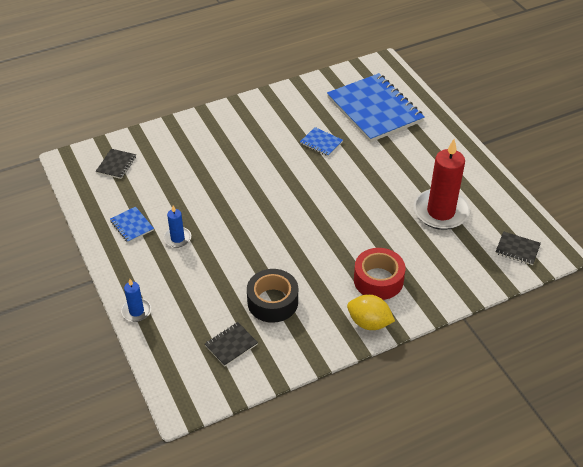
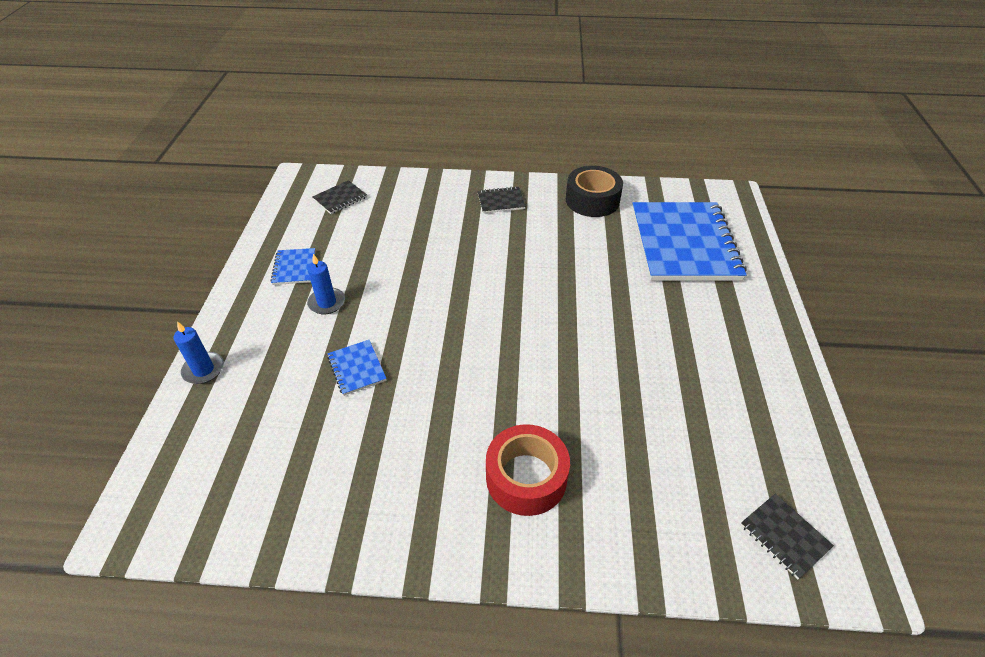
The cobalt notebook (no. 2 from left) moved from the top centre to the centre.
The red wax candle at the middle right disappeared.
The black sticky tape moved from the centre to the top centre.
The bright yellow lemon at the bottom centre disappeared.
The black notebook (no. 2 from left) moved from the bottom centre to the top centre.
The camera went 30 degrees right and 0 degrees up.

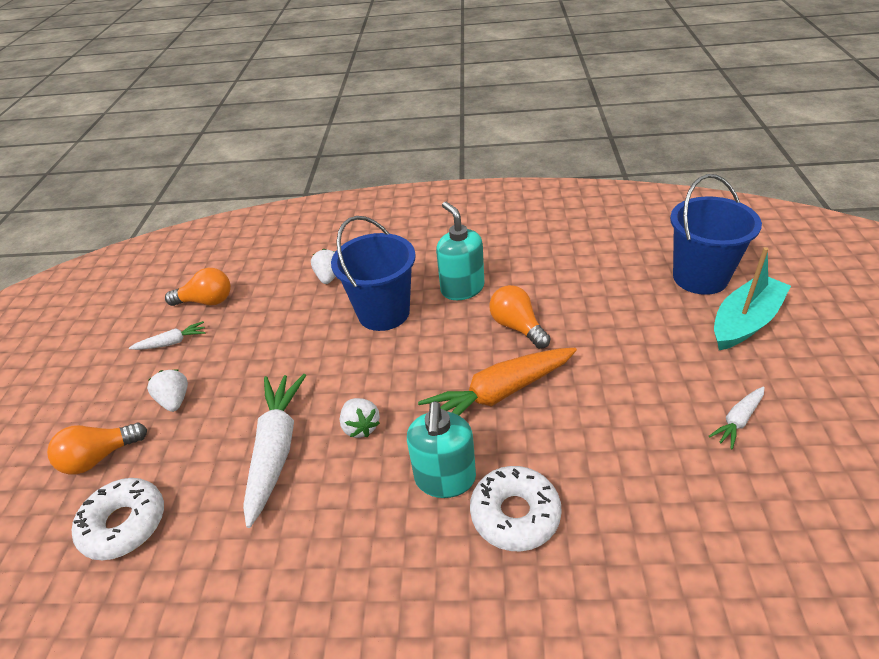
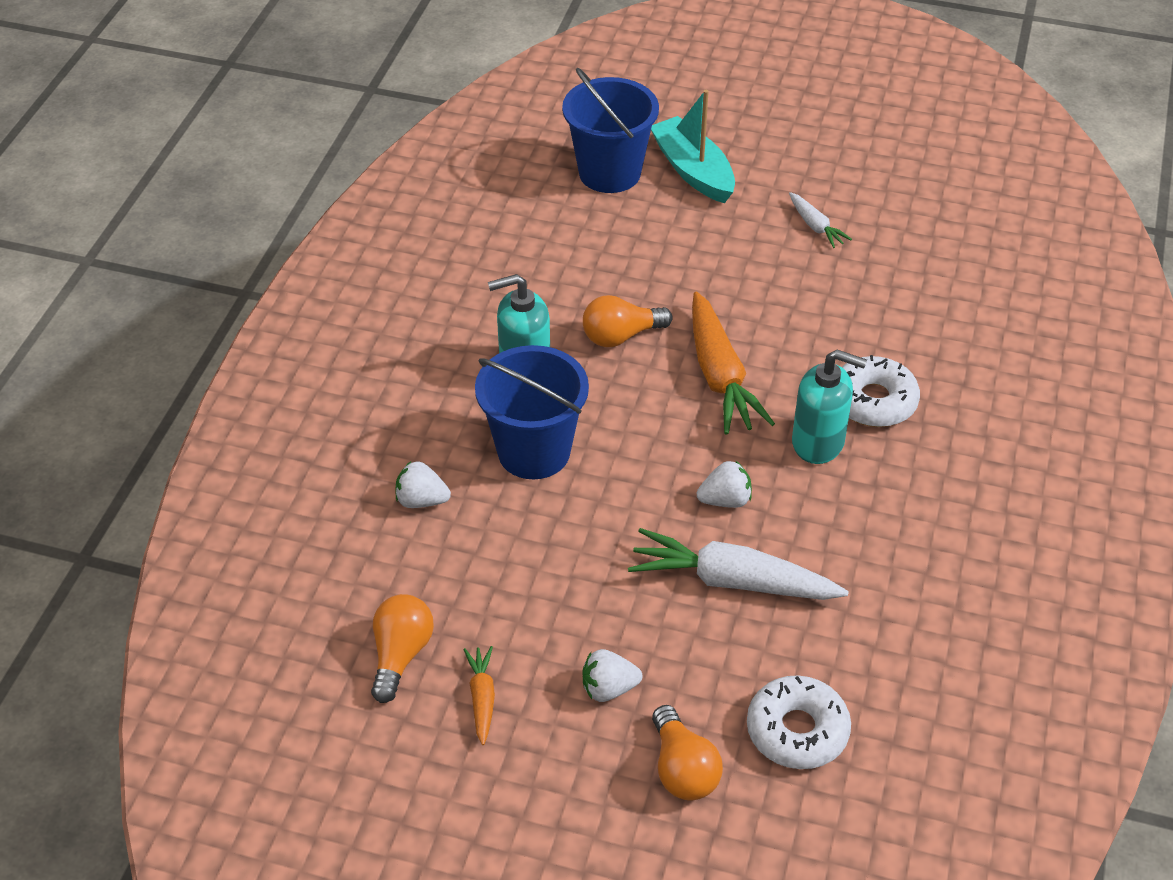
The snow-white carrot (no. 1 from left) at the middle left became the orange carrot (no. 1 from left) at the bottom centre.
The camera went 80 degrees left and 5 degrees up.

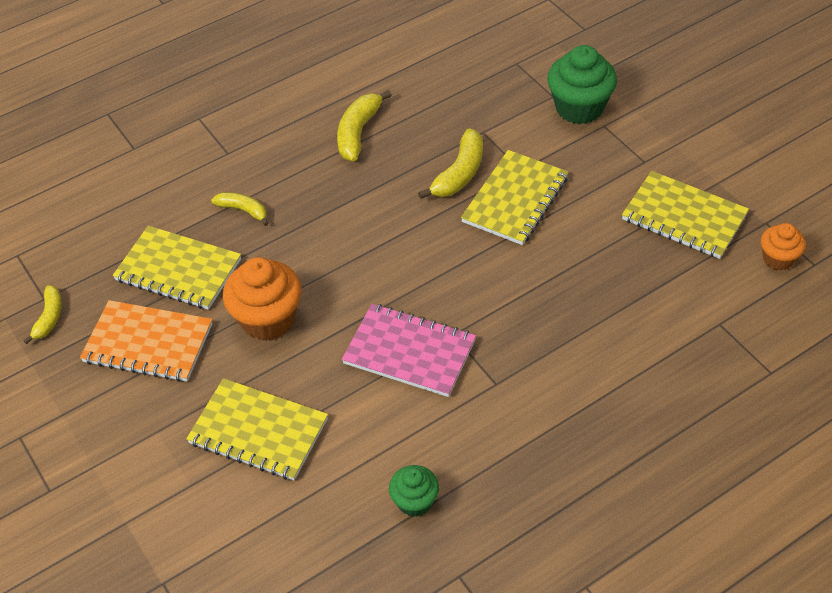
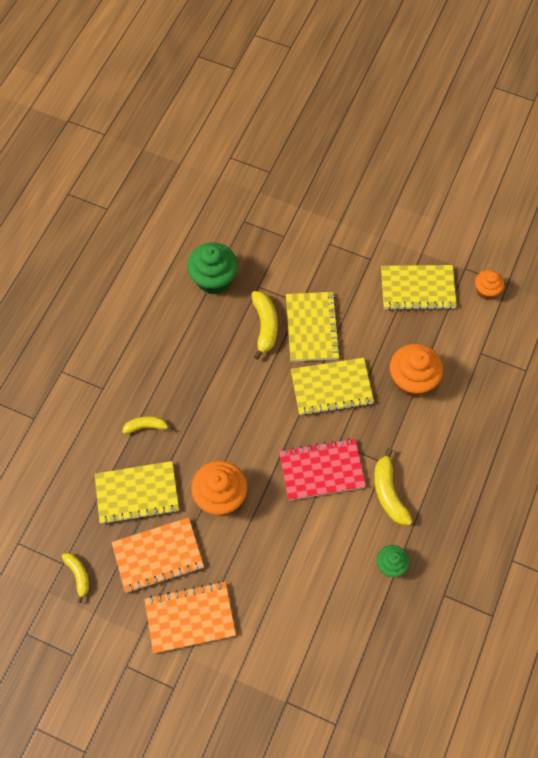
The leaf-green fairy cake (no. 2 from left in the first image) moved from the top right to the centre.
The bright yellow banana (no. 3 from left in the first image) moved from the top centre to the middle right.
The rose-pink notebook at the centre became the red notebook at the centre.
The bright yellow notebook (no. 2 from left in the first image) moved from the bottom left to the centre.
The orange fairy cake (no. 2 from left) at the middle right appeared.
The orange notebook (no. 2 from left) at the bottom centre appeared.
The camera went 35 degrees left and 15 degrees up.

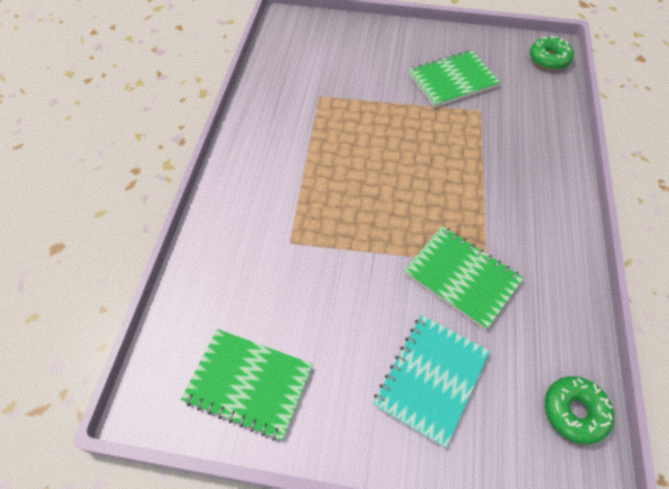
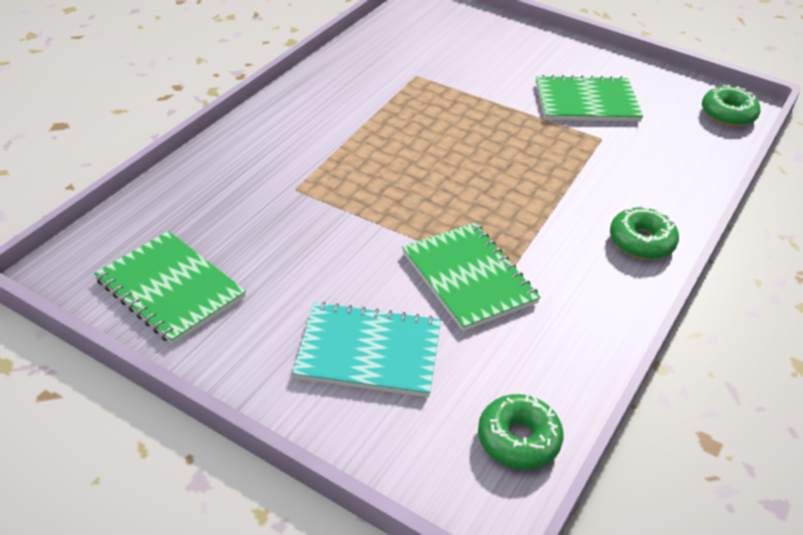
The aqua notebook at the bottom centre turned 45 degrees clockwise.
The leaf-green donut (no. 2 from left) at the middle right appeared.
The camera went 20 degrees right and 15 degrees down.

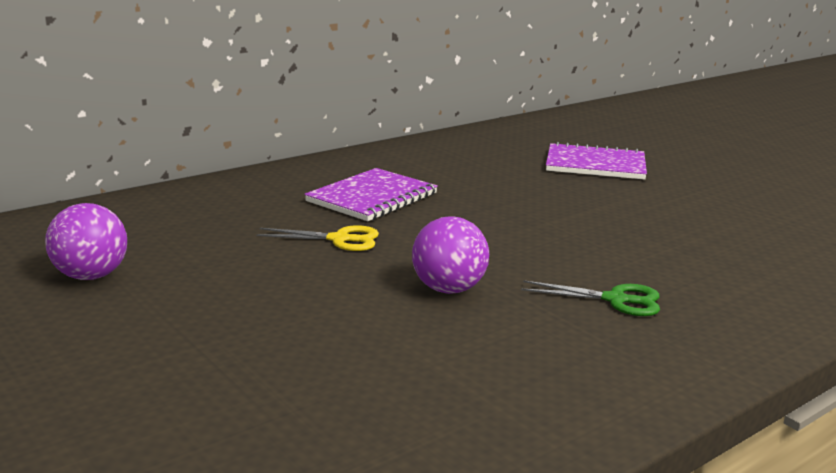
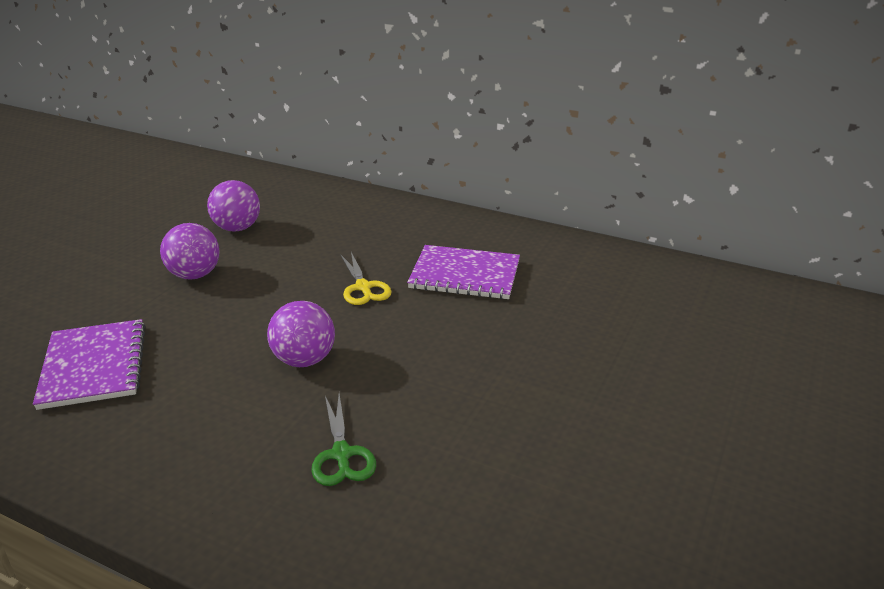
The purple notebook (no. 2 from left in the first image) moved from the middle right to the middle left.
The purple ball (no. 1 from left) at the middle left appeared.
The camera went 65 degrees right and 10 degrees up.

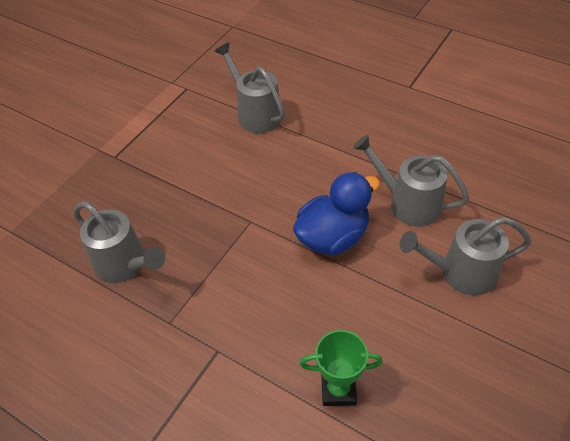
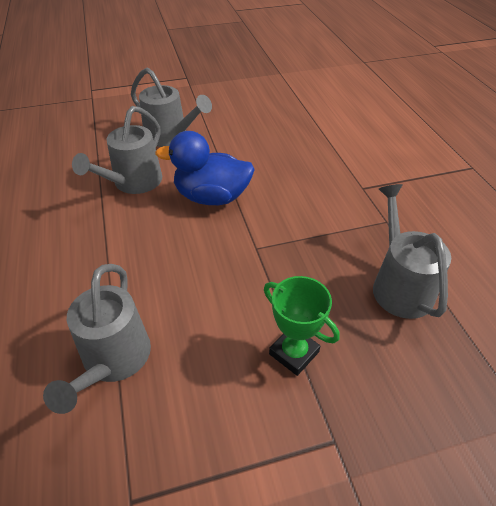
The ash-grey watering pot (no. 3 from left in the first image) at the middle right turned 45 degrees clockwise.
The leaf-green prize cup moved from the bottom centre to the centre.
The camera went 140 degrees left and 5 degrees down.

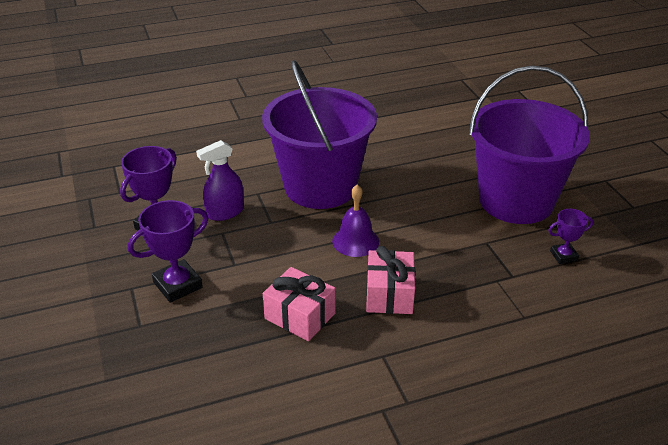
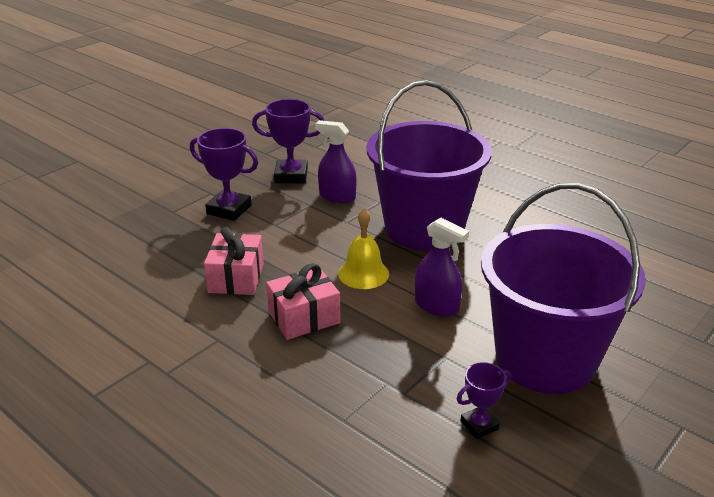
The purple bell at the centre became the bright yellow bell at the centre.
The purple prize cup (no. 3 from left) at the middle right turned 75 degrees counterclockwise.
The purple spray cleaner (no. 2 from left) at the centre appeared.
The camera went 60 degrees right and 5 degrees down.

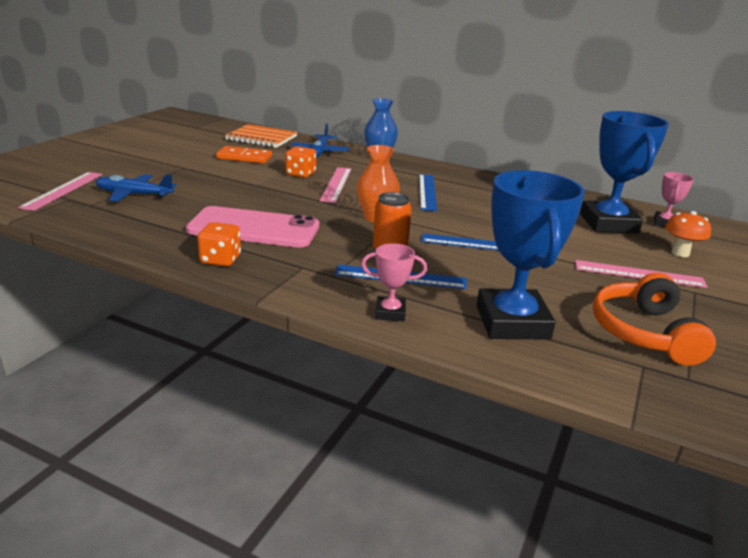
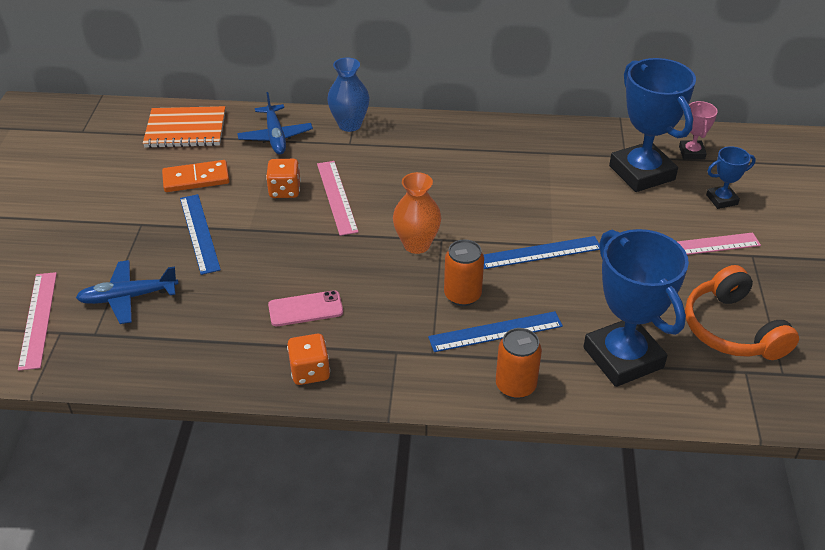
The cobalt straightedge (no. 2 from left in the first image) moved from the centre to the middle left.
The rose-pink smartphone at the centre changed to 0.51 times the size.
The orange toadstool at the middle right was replaced by the cobalt prize cup (no. 3 from left) at the top right.
The rose-pink prize cup (no. 1 from left) at the centre was replaced by the orange soda can (no. 2 from left) at the centre.
The camera went 20 degrees left and 15 degrees up.

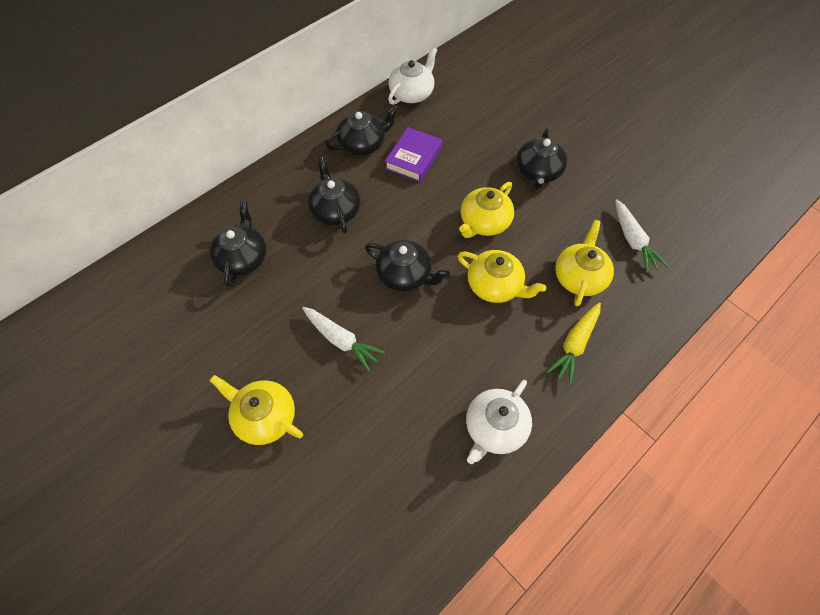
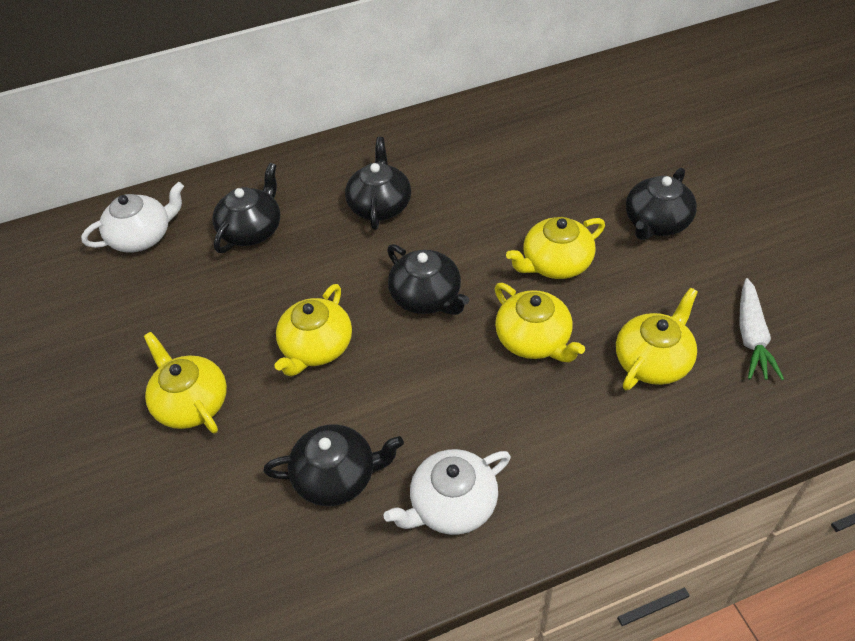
The snow-white china teapot (no. 1 from left) moved from the top centre to the middle left.
The black china teapot (no. 3 from left in the first image) moved from the top centre to the bottom centre.
The purple book at the top centre disappeared.
The bright yellow carrot at the middle right disappeared.
The snow-white carrot (no. 1 from left) at the centre was replaced by the bright yellow china teapot (no. 2 from left) at the centre.
The camera went 25 degrees right and 10 degrees down.

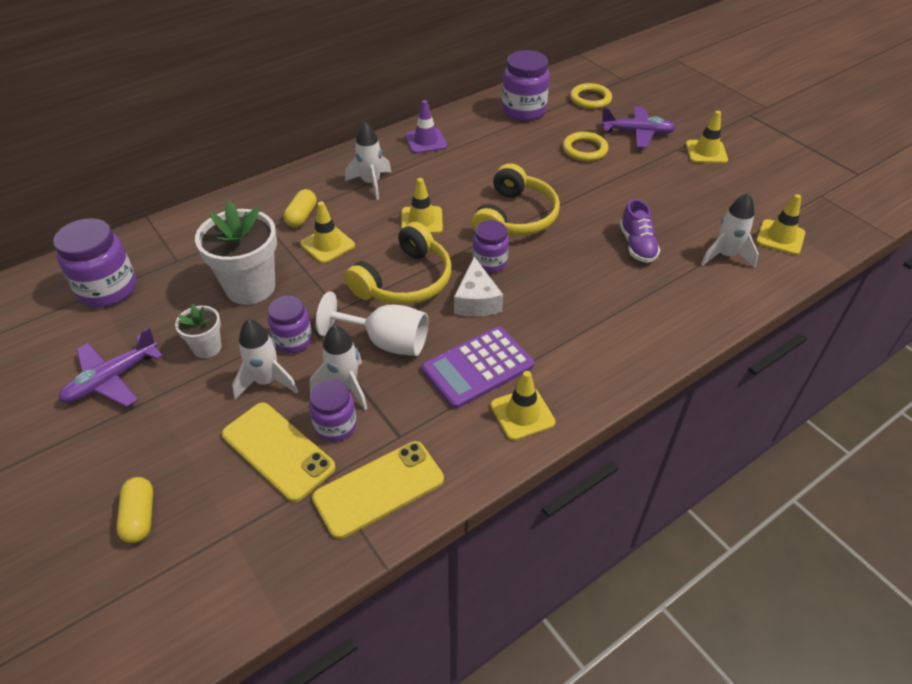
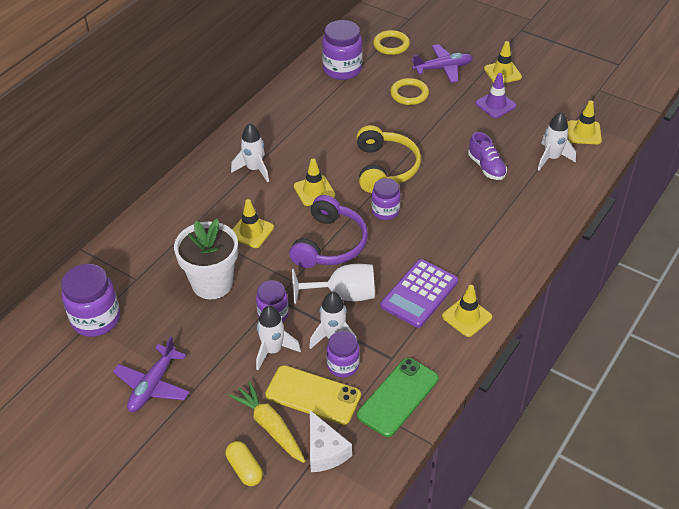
The purple safety cone moved from the top centre to the top right.
The bright yellow pill shape (no. 2 from left) at the top left disappeared.
The bright yellow over-ear headphones (no. 1 from left) at the centre became the purple over-ear headphones at the centre.
The snow-white cheese wedge moved from the centre to the bottom centre.
The snow-white plant pot (no. 1 from left) at the middle left disappeared.
The bright yellow smartphone (no. 2 from left) at the bottom centre became the leaf-green smartphone at the bottom centre.
The bright yellow carrot at the bottom centre appeared.
The camera went 20 degrees left and 0 degrees up.

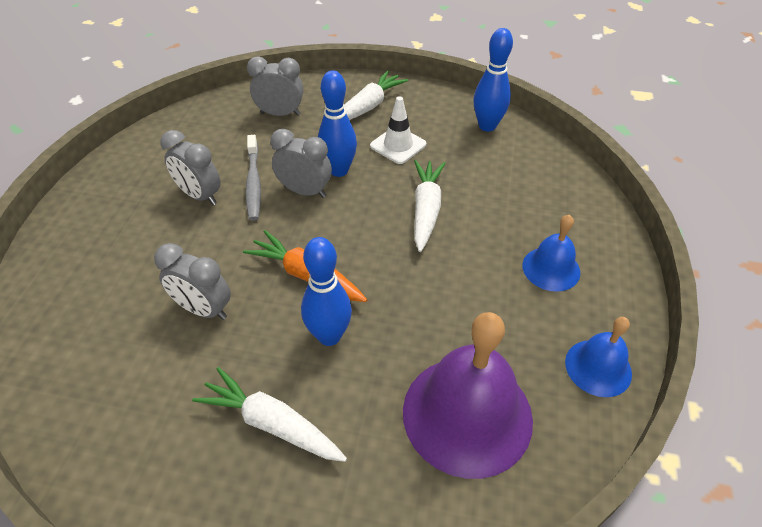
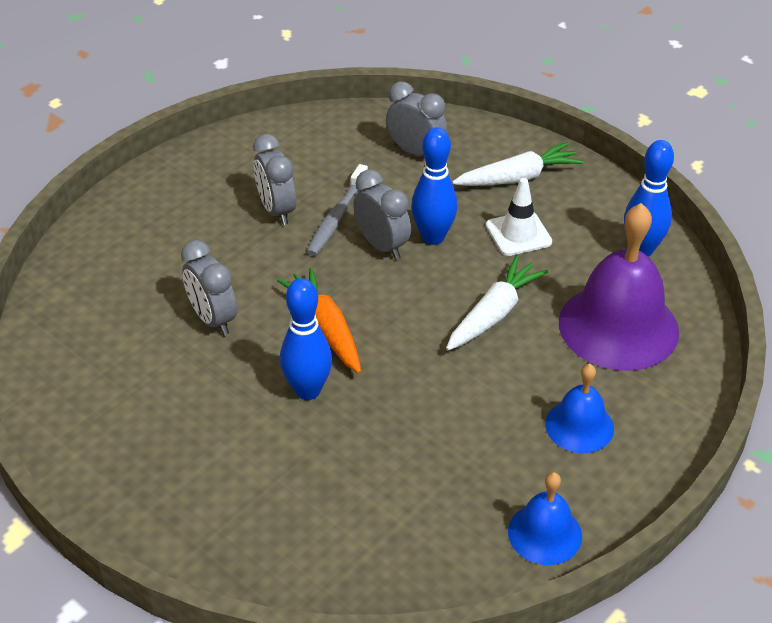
The purple bell moved from the bottom centre to the middle right.
The snow-white carrot (no. 1 from left) at the bottom centre disappeared.
The camera went 30 degrees right and 5 degrees down.

